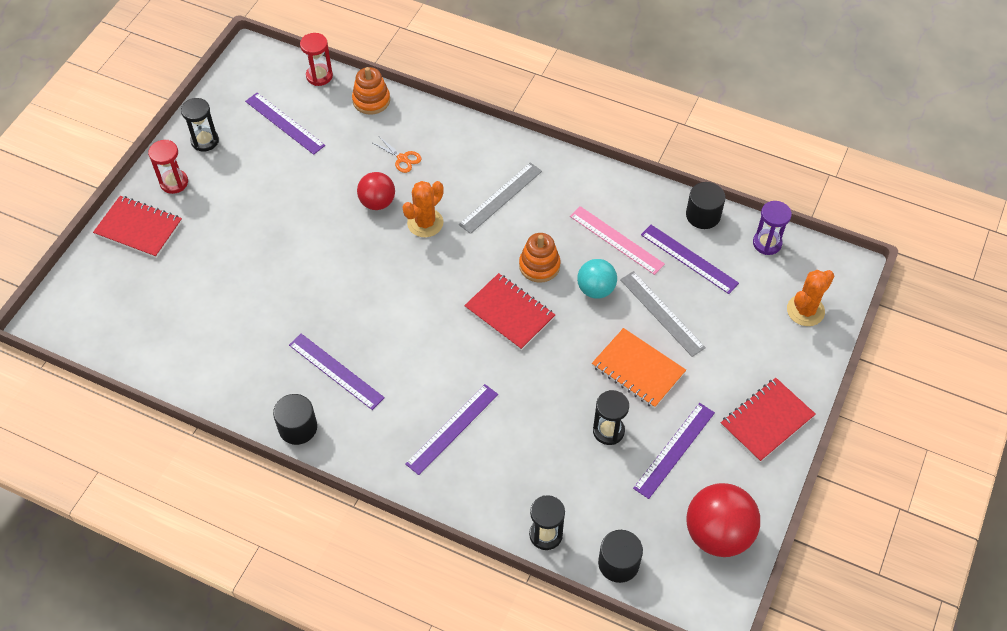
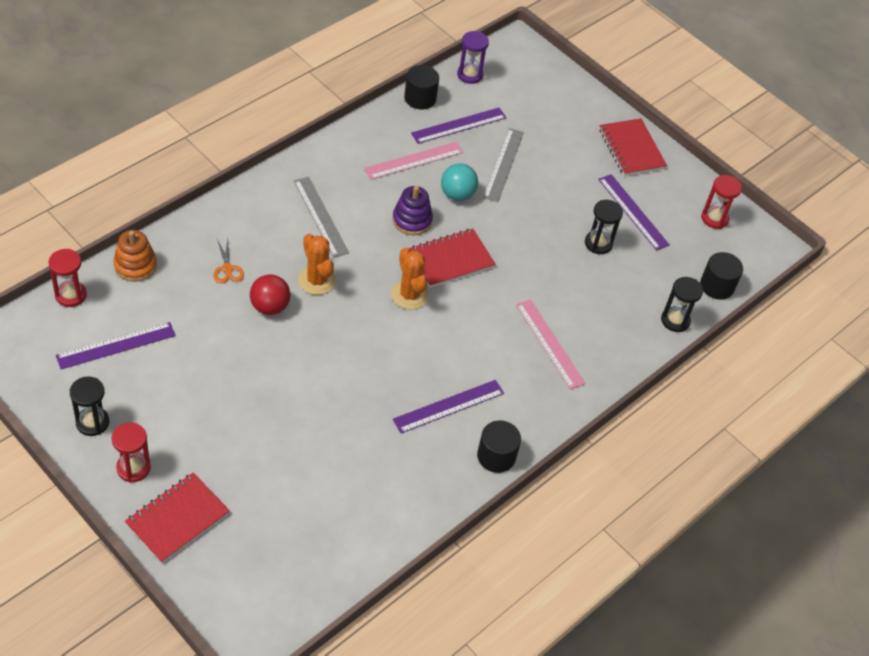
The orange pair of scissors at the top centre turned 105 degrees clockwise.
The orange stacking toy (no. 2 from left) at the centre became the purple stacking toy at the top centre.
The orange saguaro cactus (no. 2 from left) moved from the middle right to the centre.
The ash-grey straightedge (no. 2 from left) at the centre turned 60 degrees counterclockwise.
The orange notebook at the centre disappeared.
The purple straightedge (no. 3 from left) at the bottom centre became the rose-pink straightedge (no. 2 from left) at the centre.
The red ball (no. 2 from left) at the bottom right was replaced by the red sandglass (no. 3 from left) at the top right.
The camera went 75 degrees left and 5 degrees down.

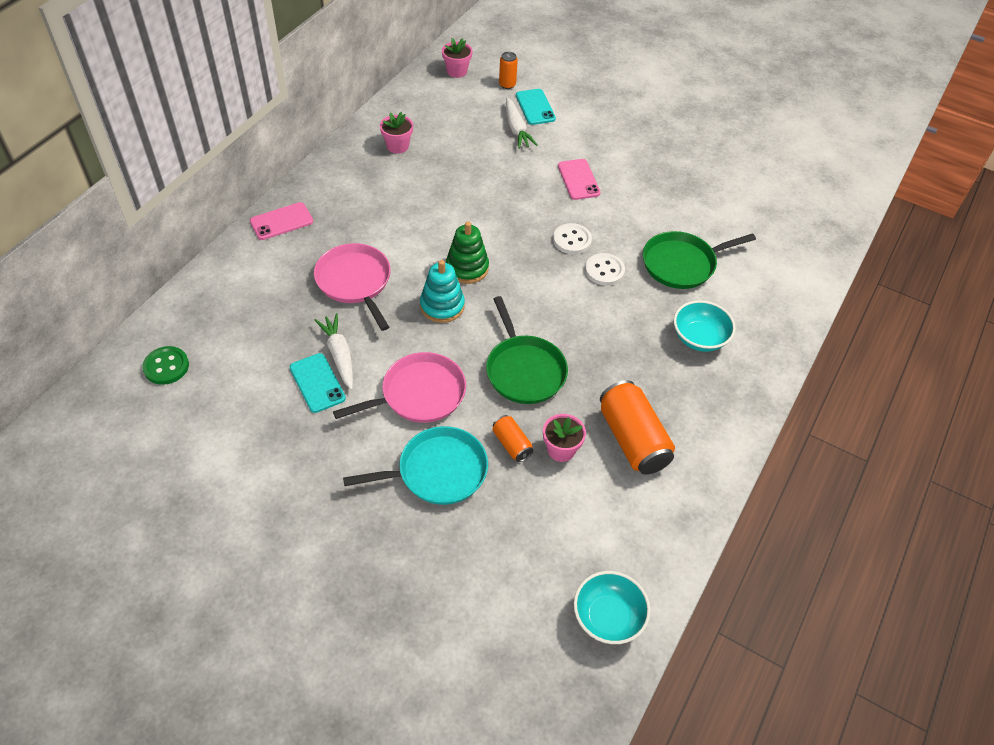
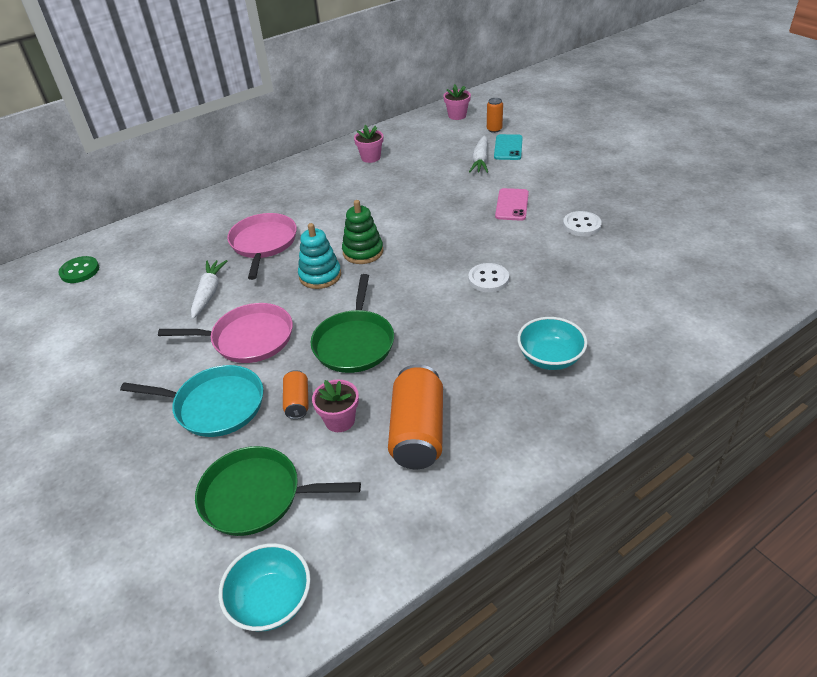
The rose-pink smartphone (no. 1 from left) at the top left disappeared.
The snow-white sewing button (no. 1 from left in the first image) moved from the top centre to the top right.
The leaf-green skillet (no. 2 from left in the first image) moved from the middle right to the bottom centre.
The aqua smartphone (no. 1 from left) at the middle left disappeared.
The camera went 30 degrees right and 10 degrees down.

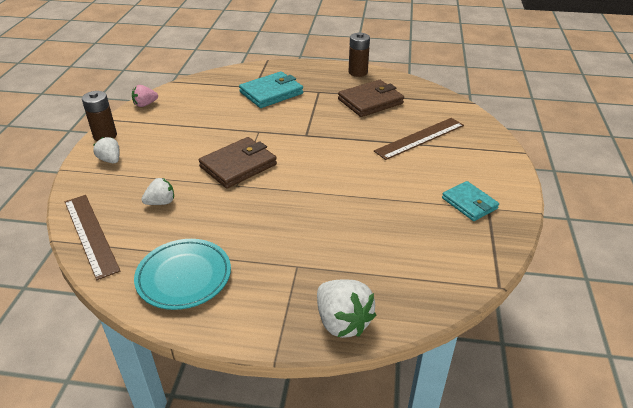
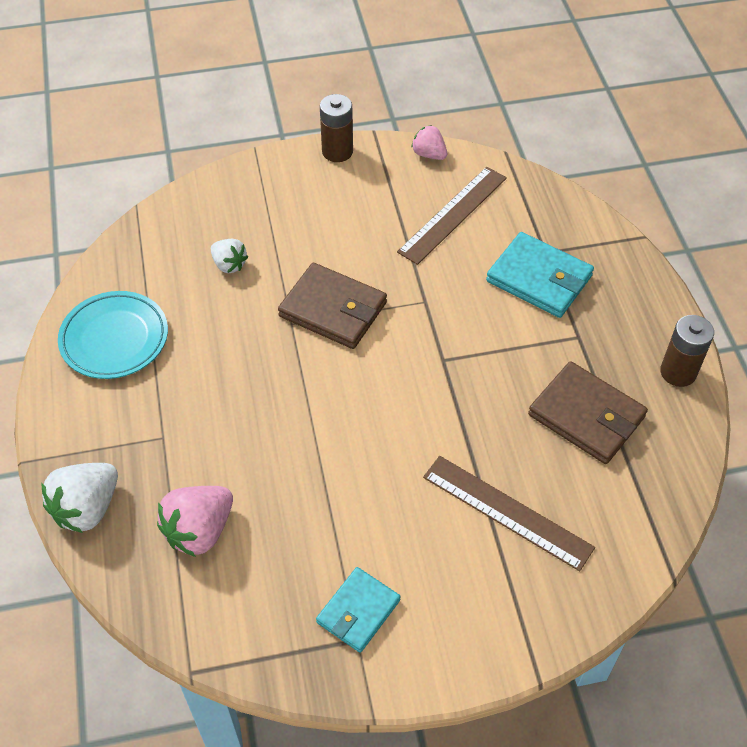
The snow-white strawberry (no. 1 from left) at the middle left disappeared.
The brown straightedge (no. 1 from left) moved from the middle left to the top centre.
The rose-pink strawberry (no. 1 from left) at the bottom left appeared.
The camera went 70 degrees right and 15 degrees up.

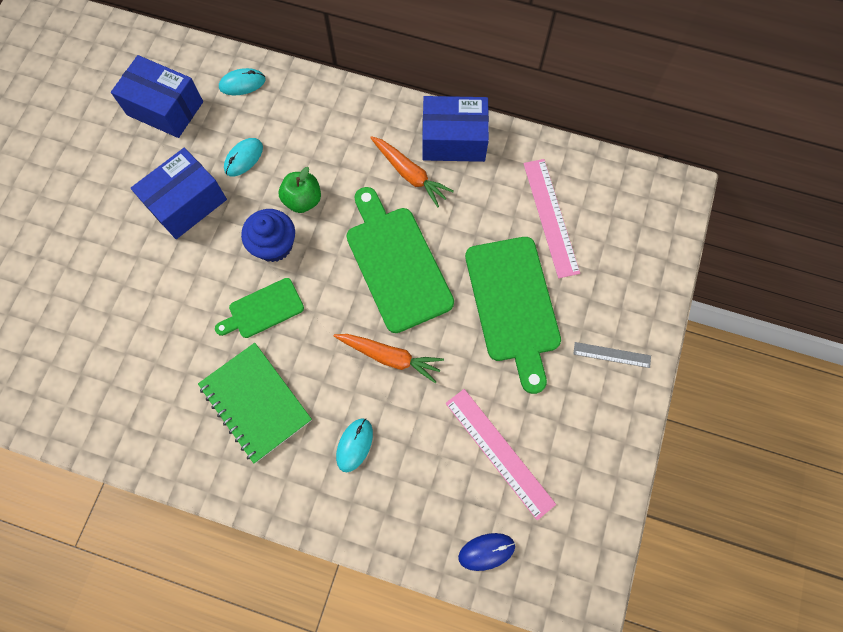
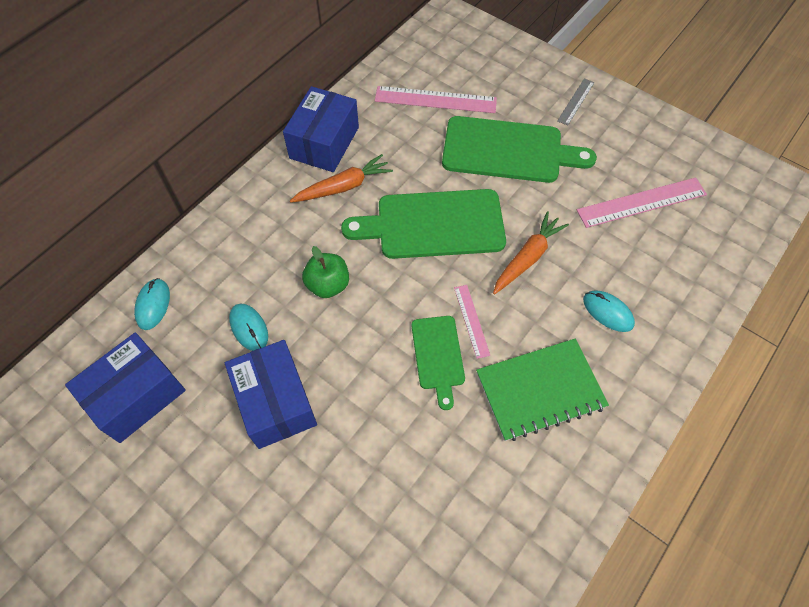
The cobalt fairy cake at the middle left disappeared.
The cobalt mouse at the bottom centre disappeared.
The rose-pink straightedge (no. 2 from left) at the centre appeared.
The camera went 70 degrees left and 10 degrees down.

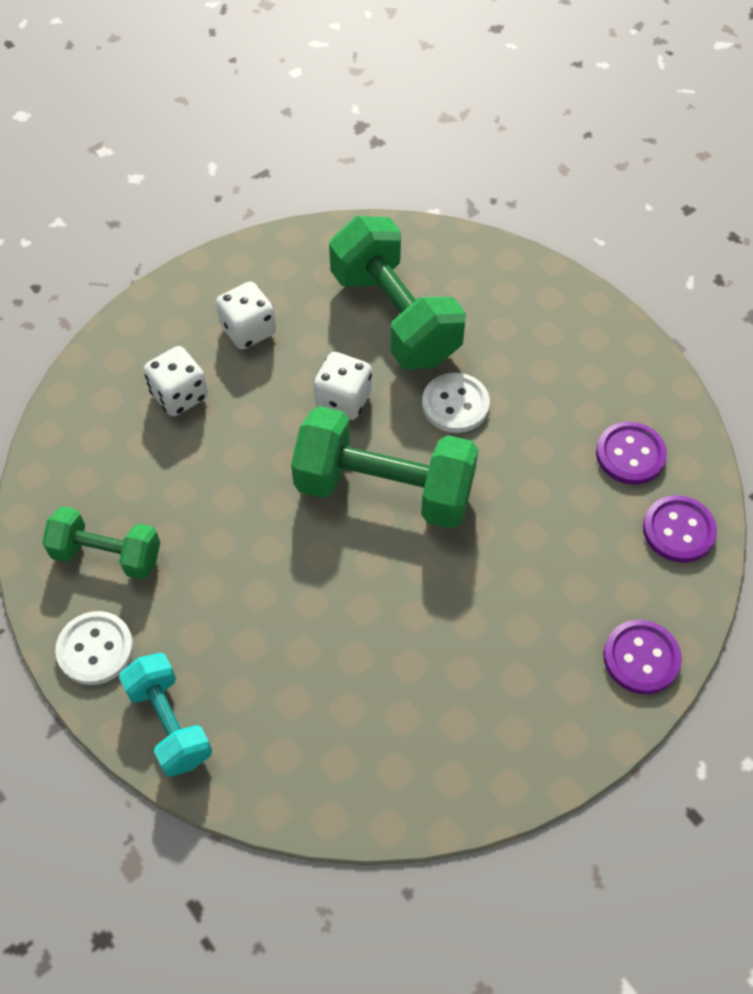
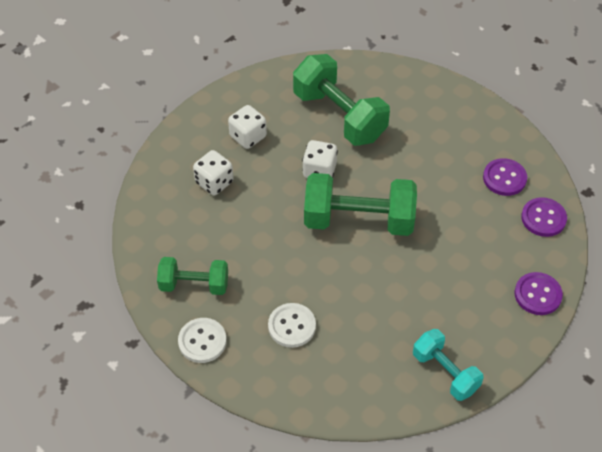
The snow-white sewing button (no. 2 from left) moved from the centre to the bottom centre.
The aqua hand weight moved from the bottom left to the bottom right.
The camera went 10 degrees left and 5 degrees down.

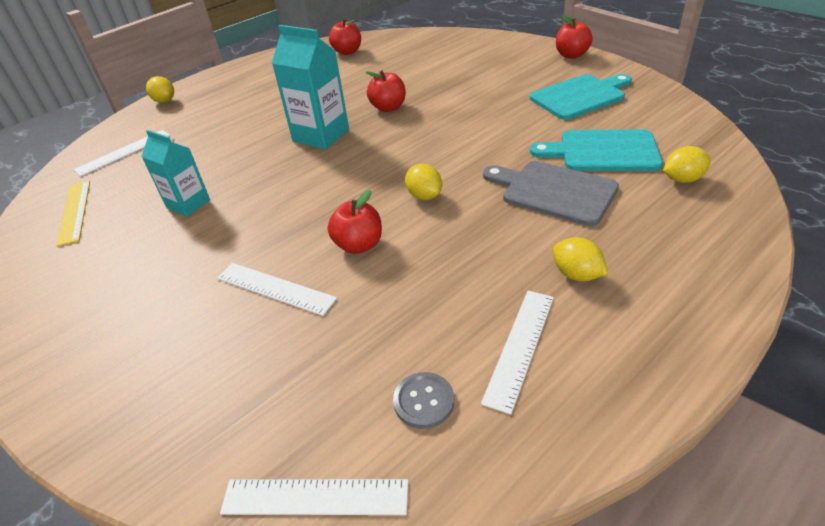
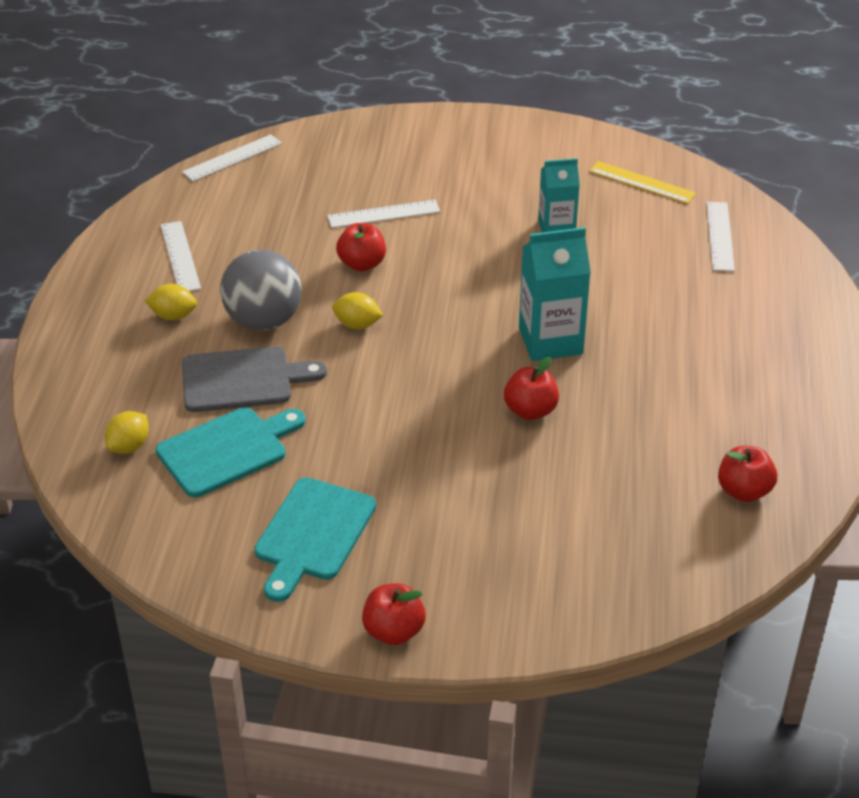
The bright yellow lemon (no. 1 from left) at the top left disappeared.
The ash-grey sewing button at the bottom centre disappeared.
The ash-grey ball at the middle left appeared.
The camera went 135 degrees right and 0 degrees up.

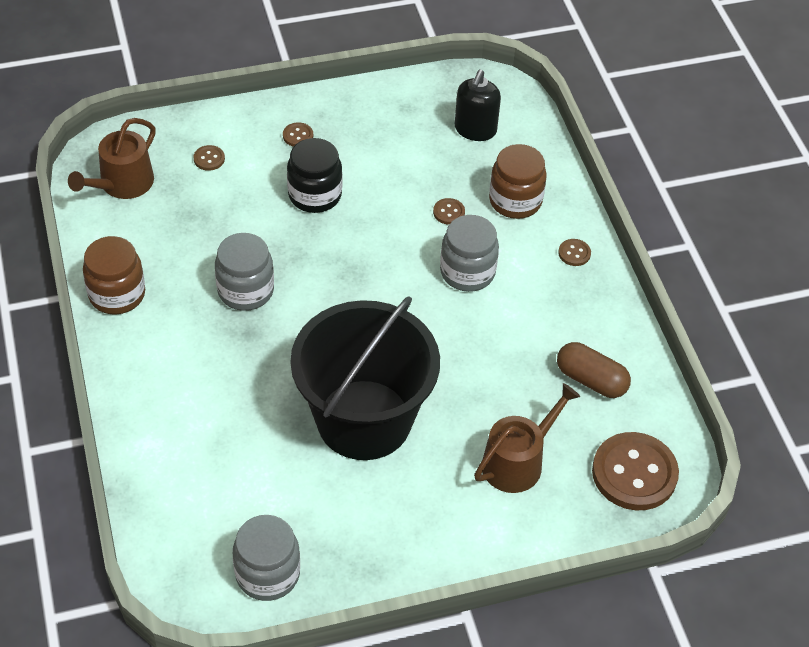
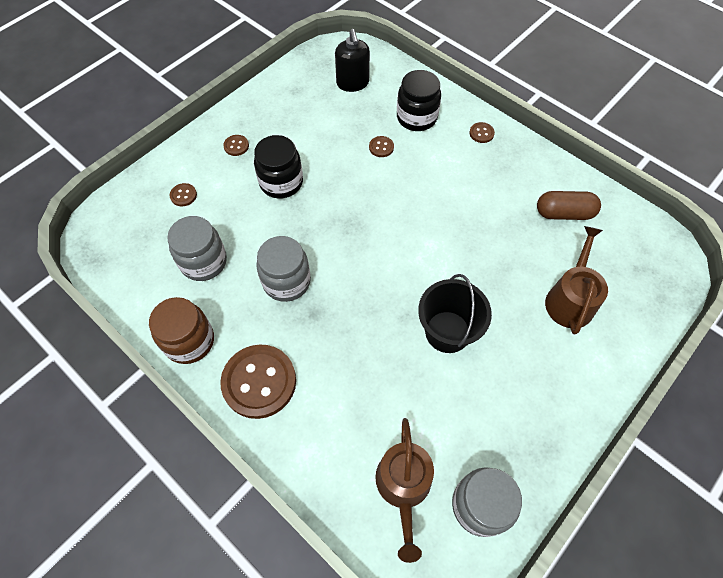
The brown watering pot (no. 1 from left) moved from the top left to the bottom centre.
The brown preserve jar (no. 2 from left) at the top centre became the black preserve jar (no. 2 from left) at the top centre.
The ash-grey preserve jar (no. 3 from left in the first image) moved from the centre to the middle left.
The black bucket at the centre changed to 0.56 times the size.
The brown sewing button (no. 5 from left in the first image) moved from the bottom right to the centre.
The camera went 30 degrees left and 10 degrees up.

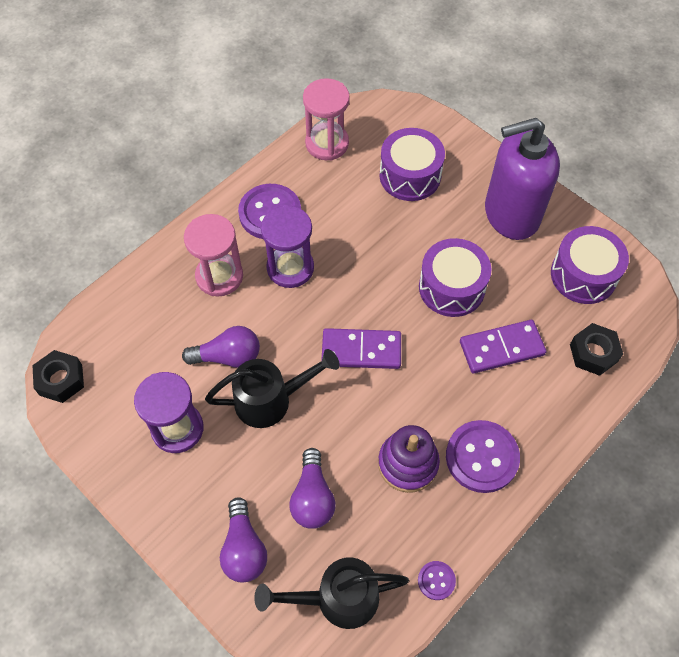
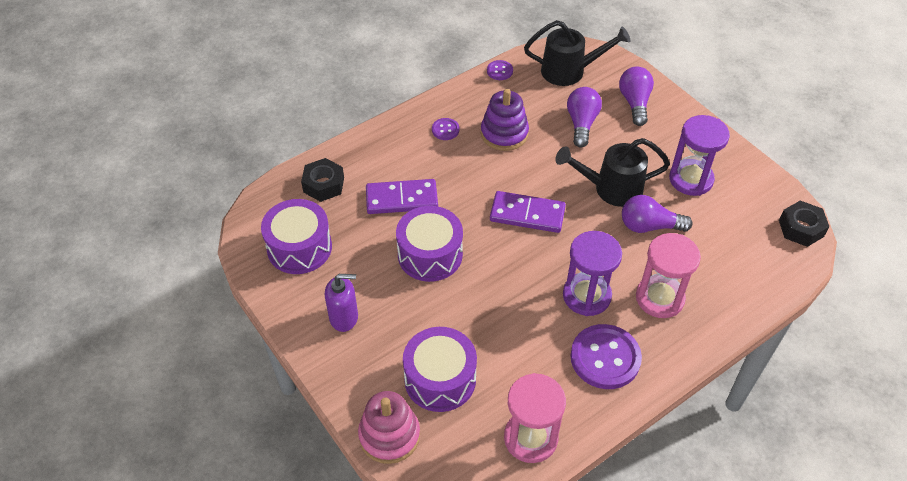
The purple soap pump at the top right changed to 0.49 times the size.
The purple sewing button (no. 3 from left in the first image) at the bottom right changed to 0.48 times the size.
The rose-pink stacking toy at the bottom centre appeared.
The camera went 170 degrees left and 10 degrees down.

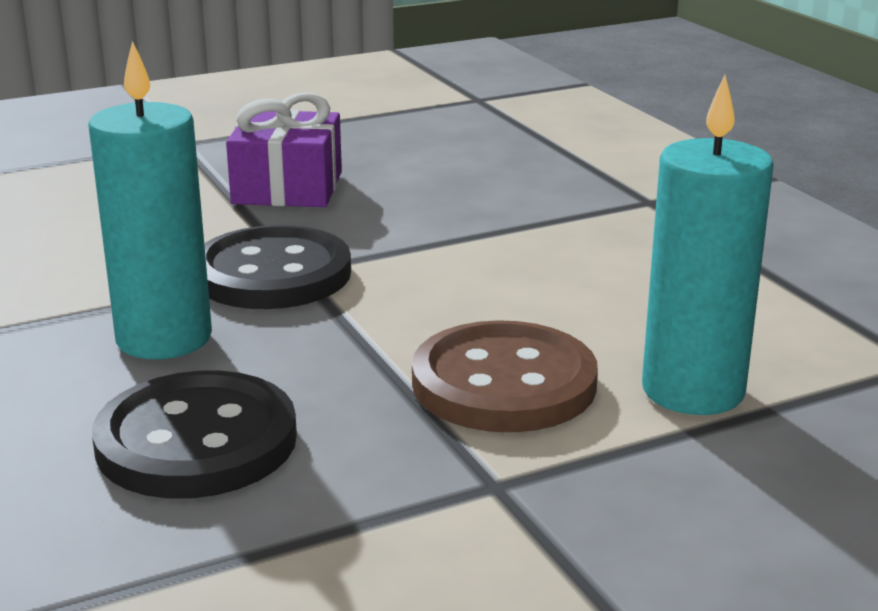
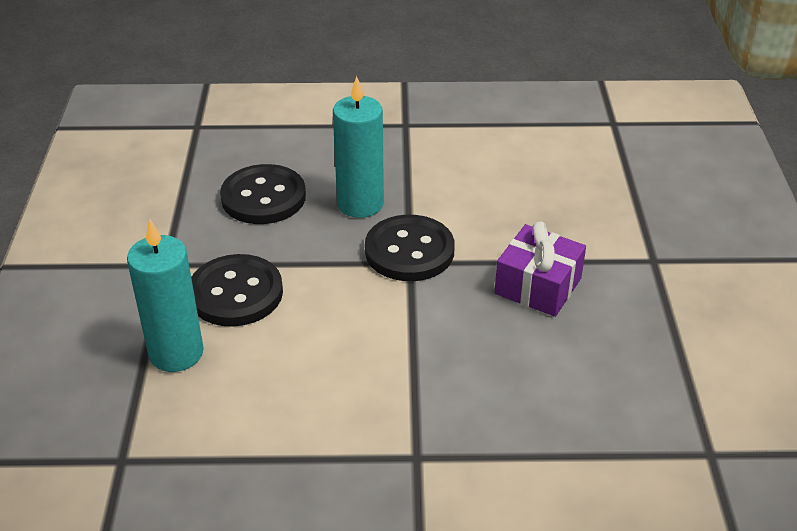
The brown sewing button at the centre became the black sewing button (no. 1 from left) at the middle left.
The camera went 115 degrees right and 15 degrees up.

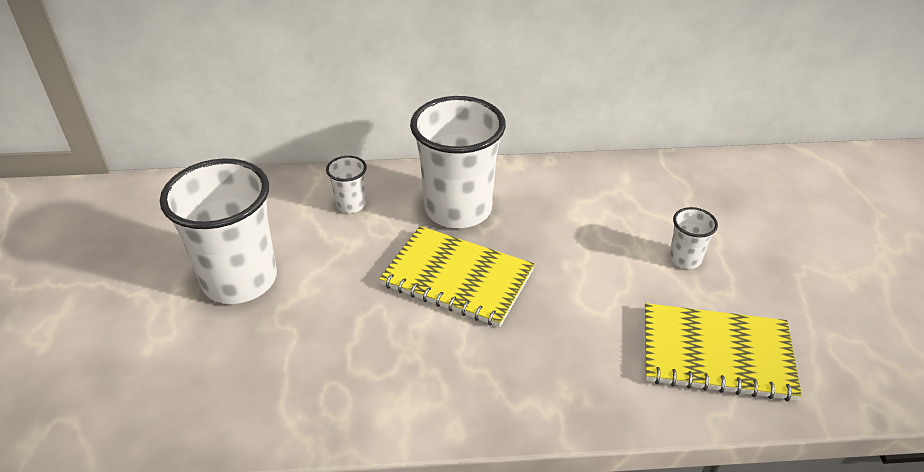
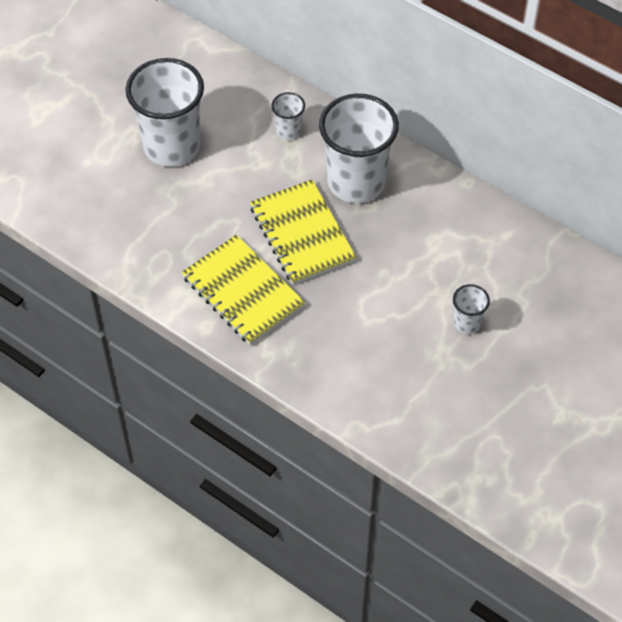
The bright yellow notebook (no. 2 from left in the first image) moved from the bottom right to the centre.
The camera went 40 degrees right and 15 degrees up.

